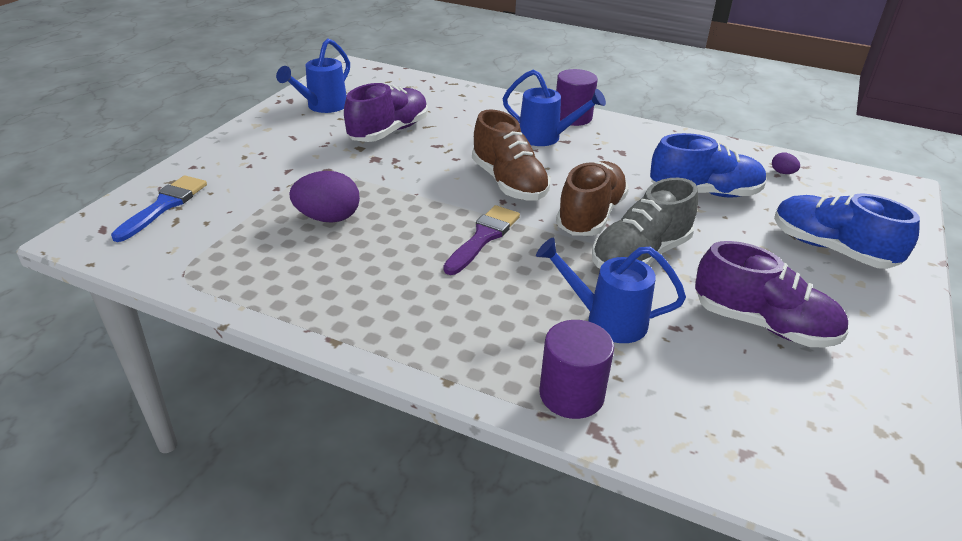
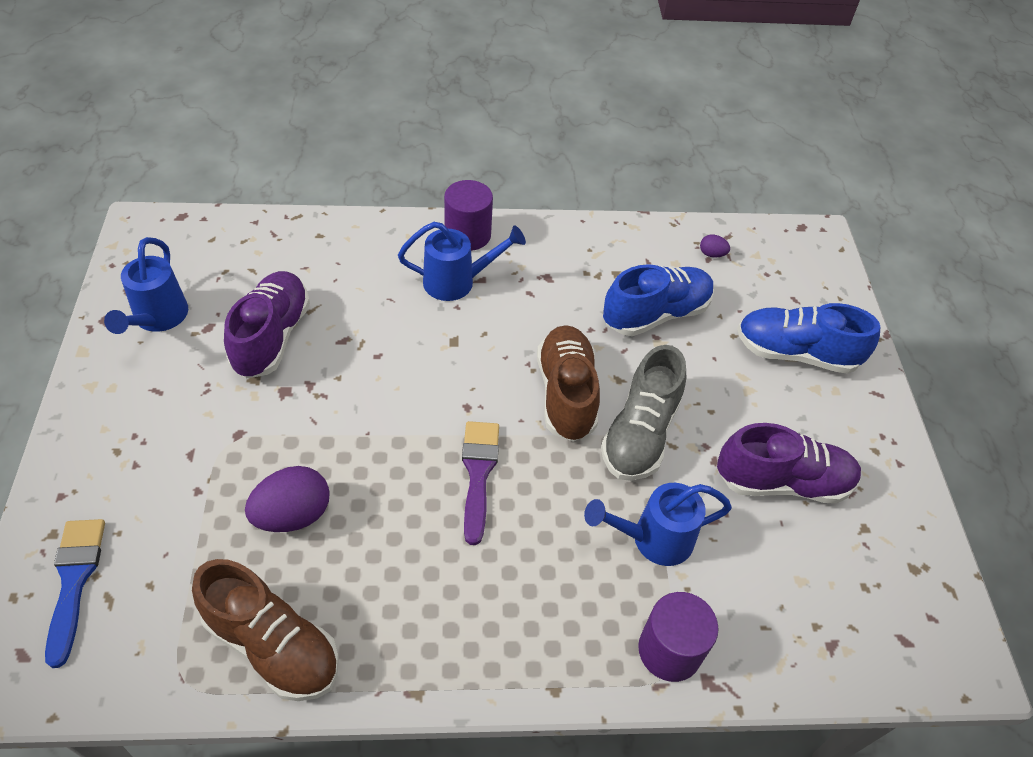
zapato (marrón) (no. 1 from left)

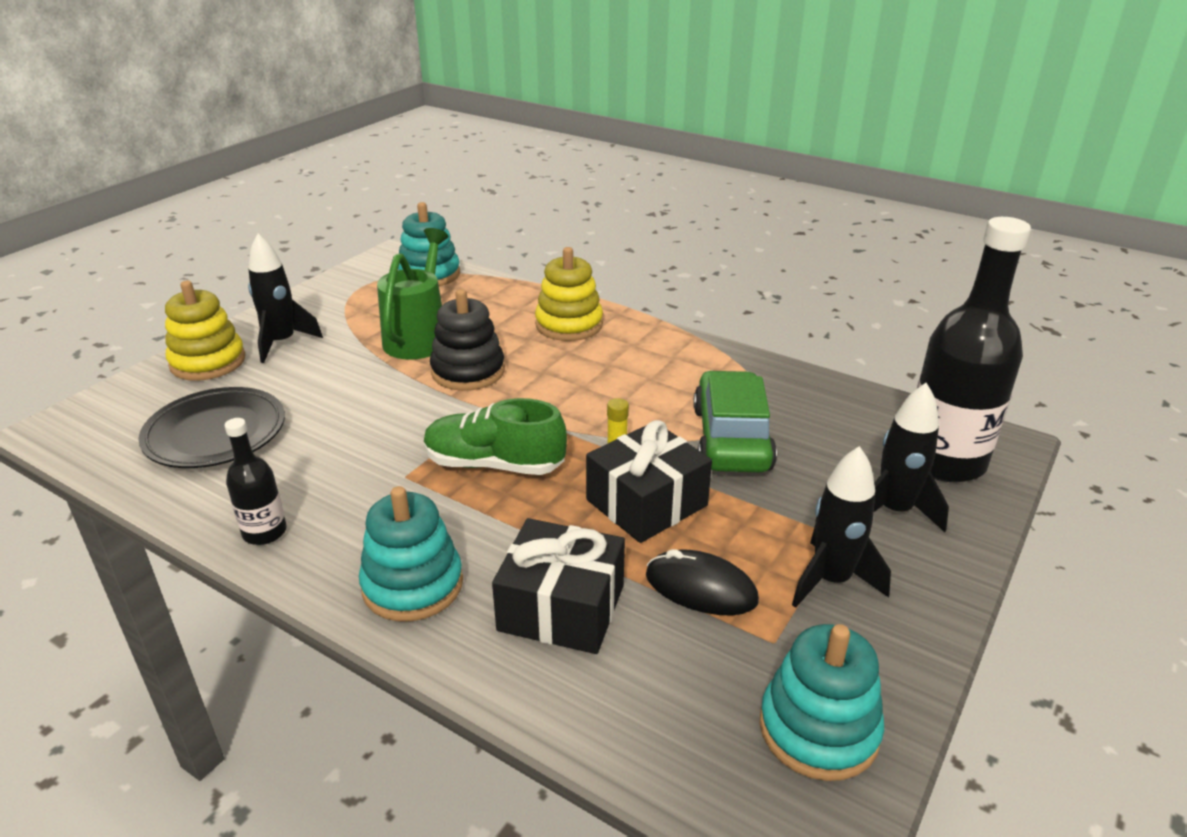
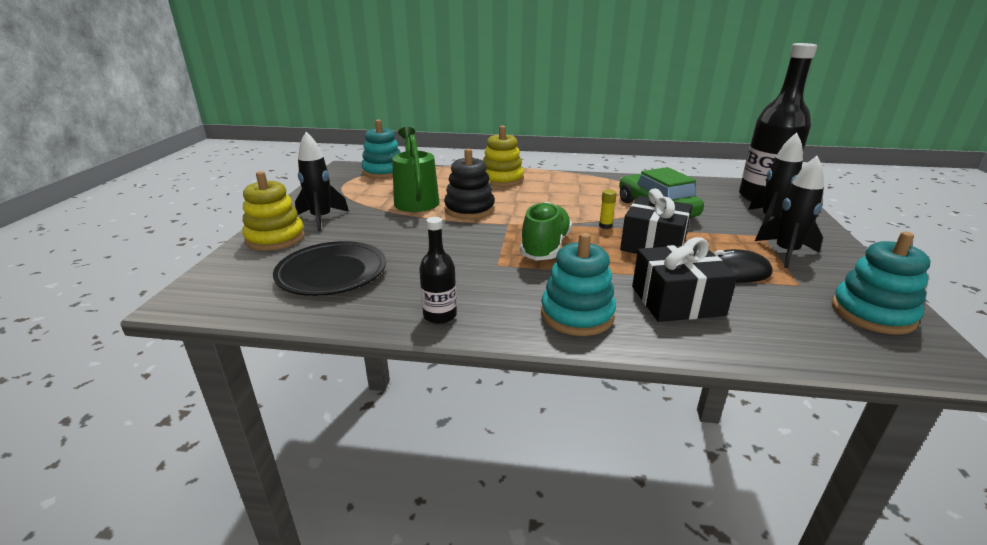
zapato (verde)

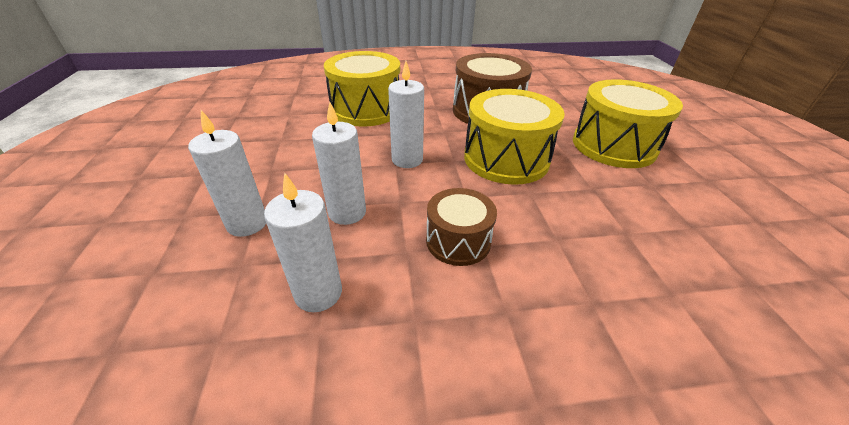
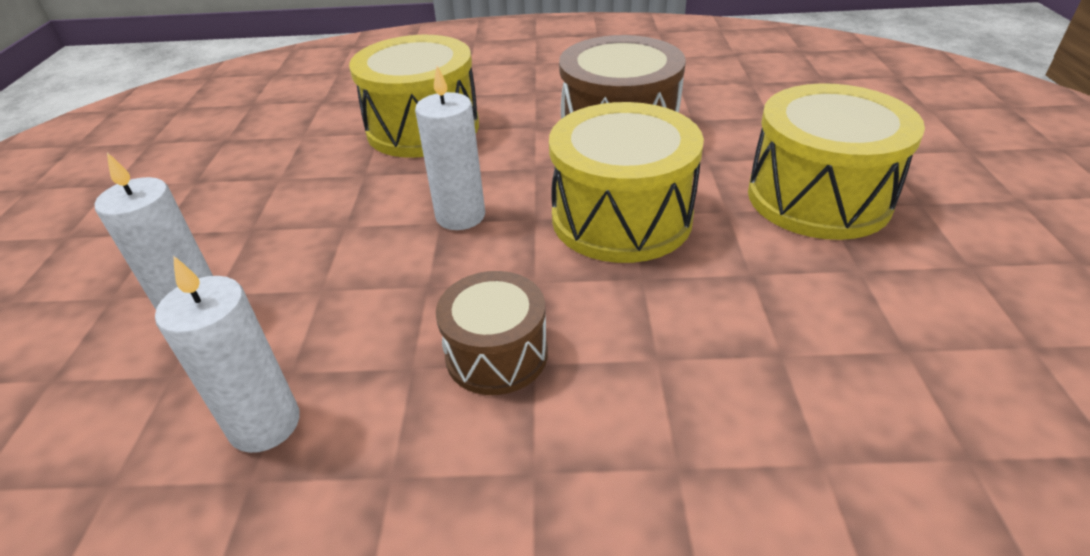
vela (blanco) (no. 3 from left in the first image)

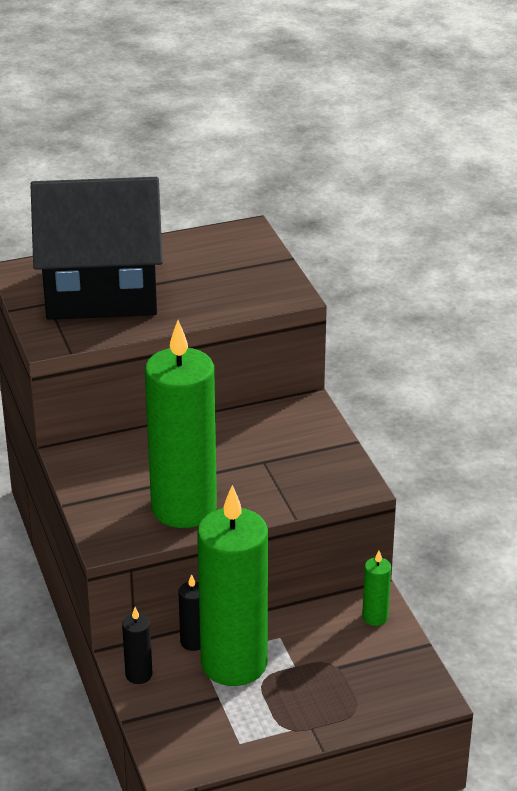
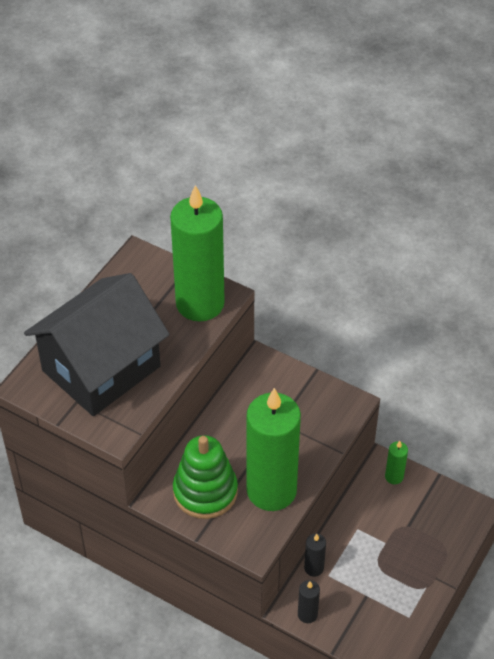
juguete apilable (verde); vela (verde) (no. 1 from left)

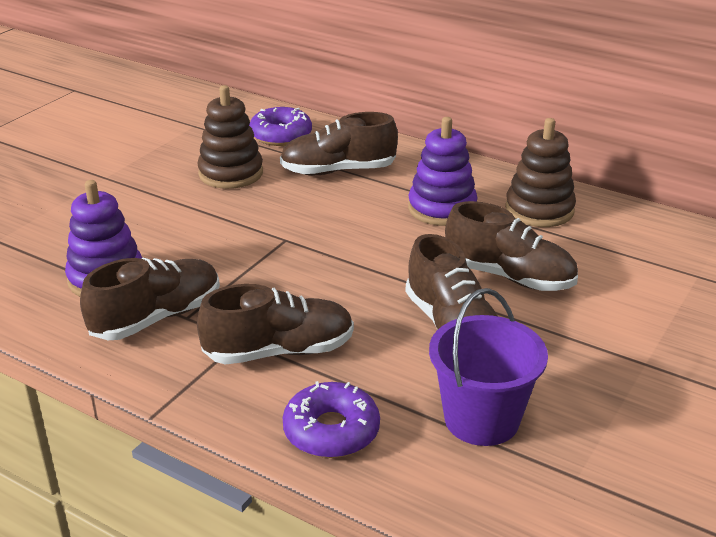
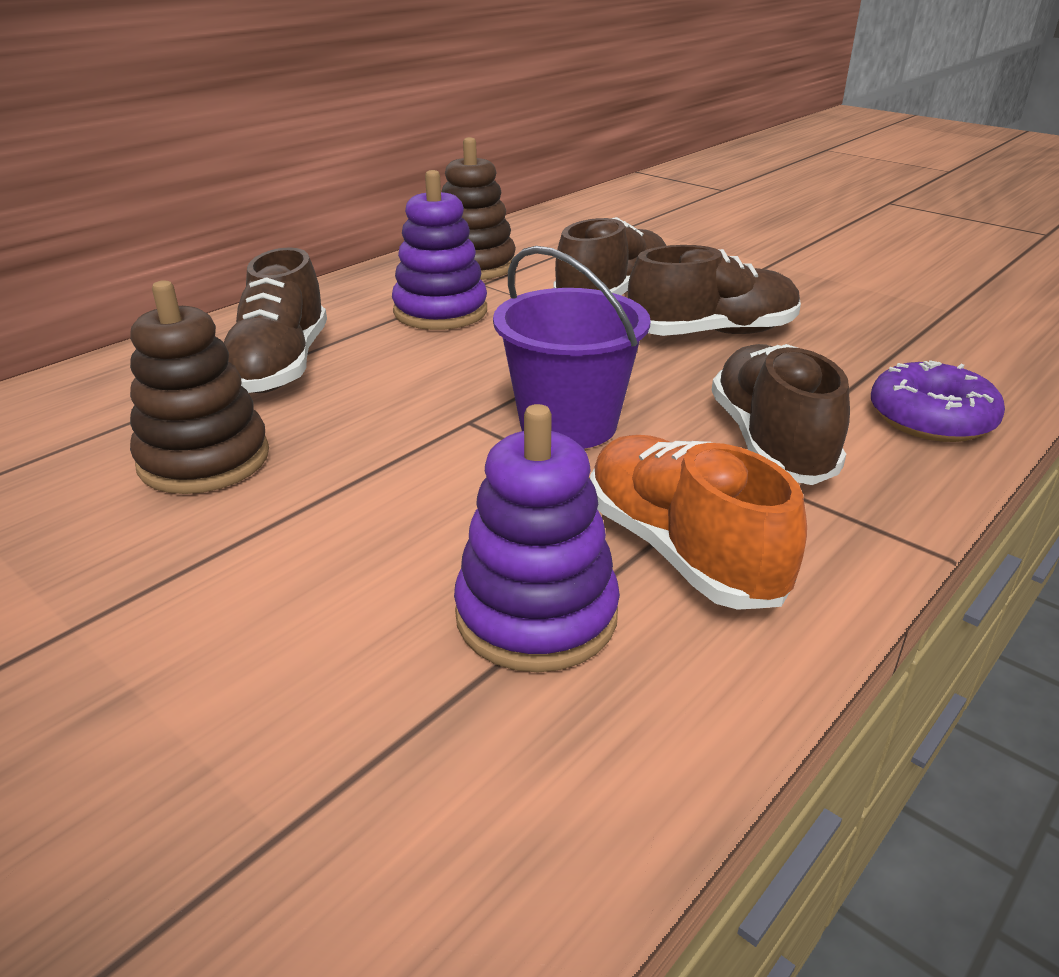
rosquilla (morado) (no. 1 from left in the first image); balde (morado); zapato (naranja)

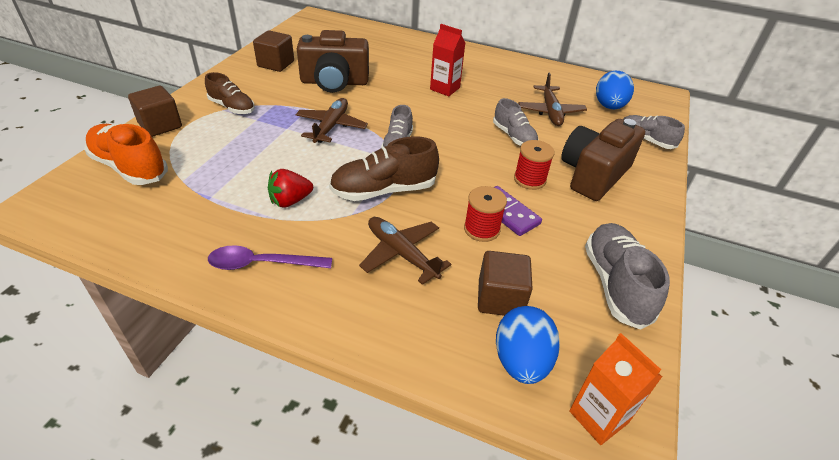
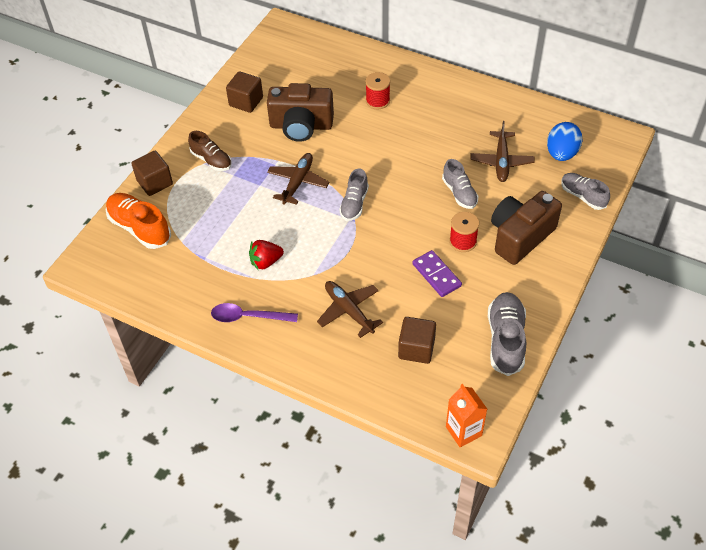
zapato (marrón) (no. 2 from left in the first image); cartón de leche (rojo); huevo (azul) (no. 1 from left in the first image); carrete (rojo) (no. 1 from left)

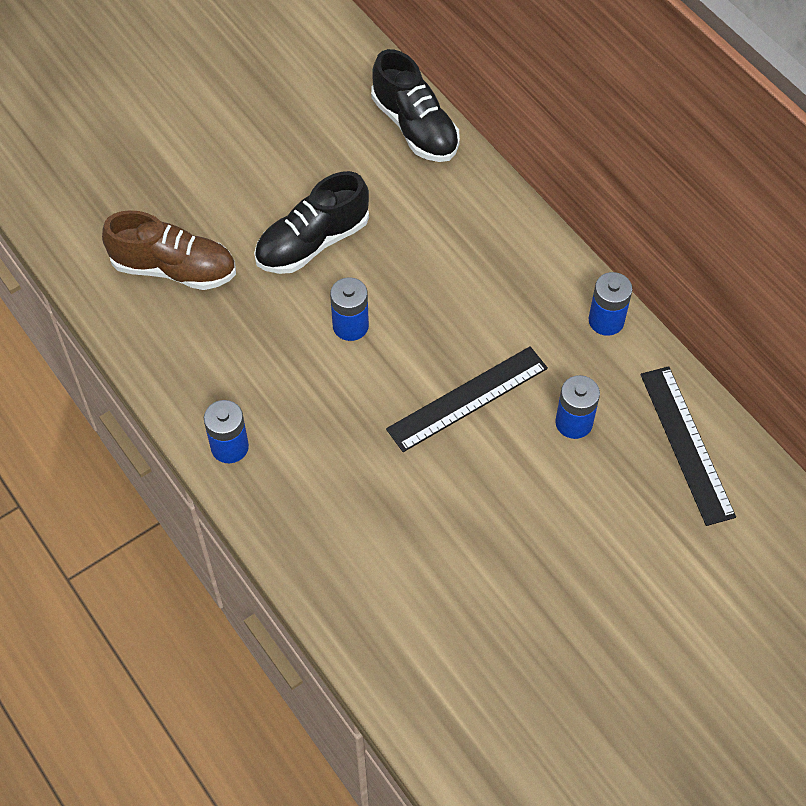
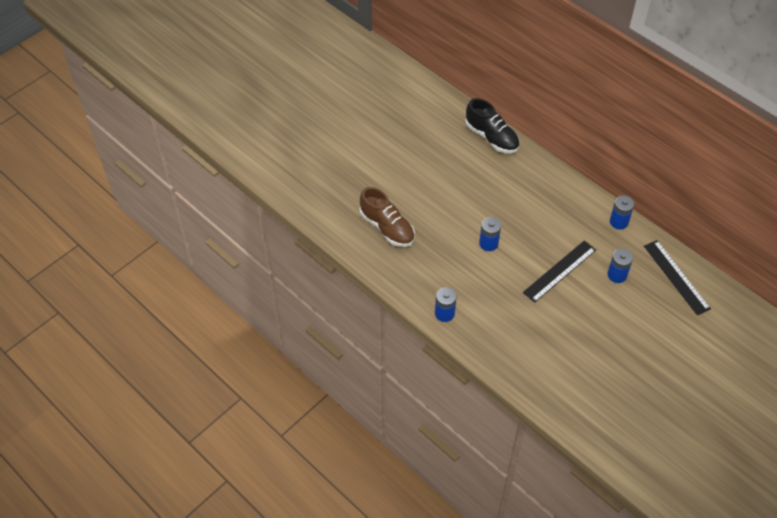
zapato (negro) (no. 1 from left in the first image); zapato (marrón)

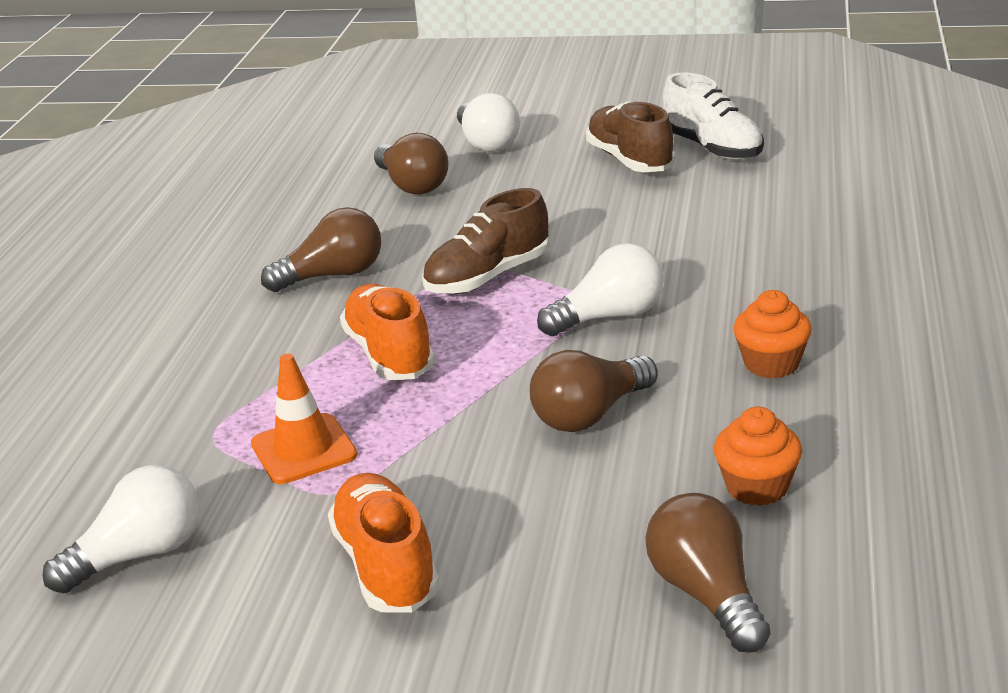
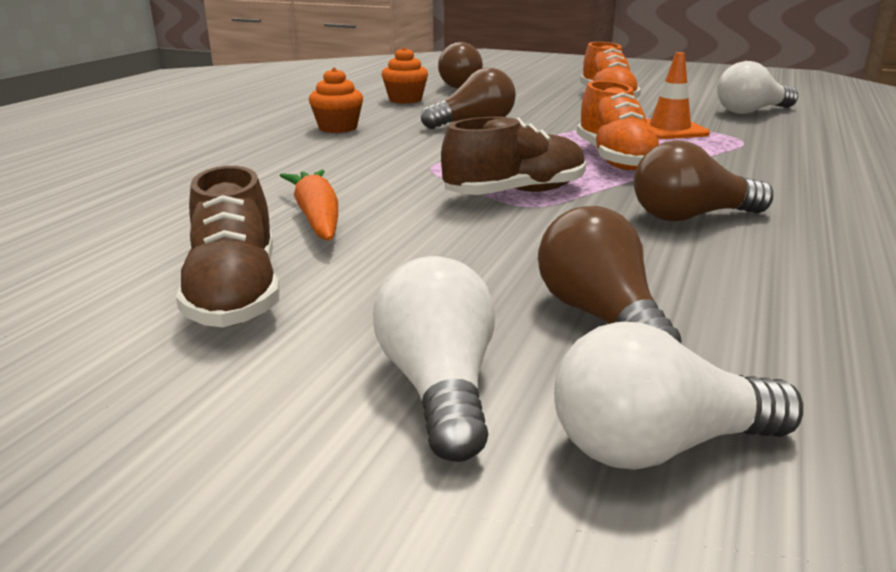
zapato (blanco); zanahoria (naranja); bombilla (blanco) (no. 2 from left)

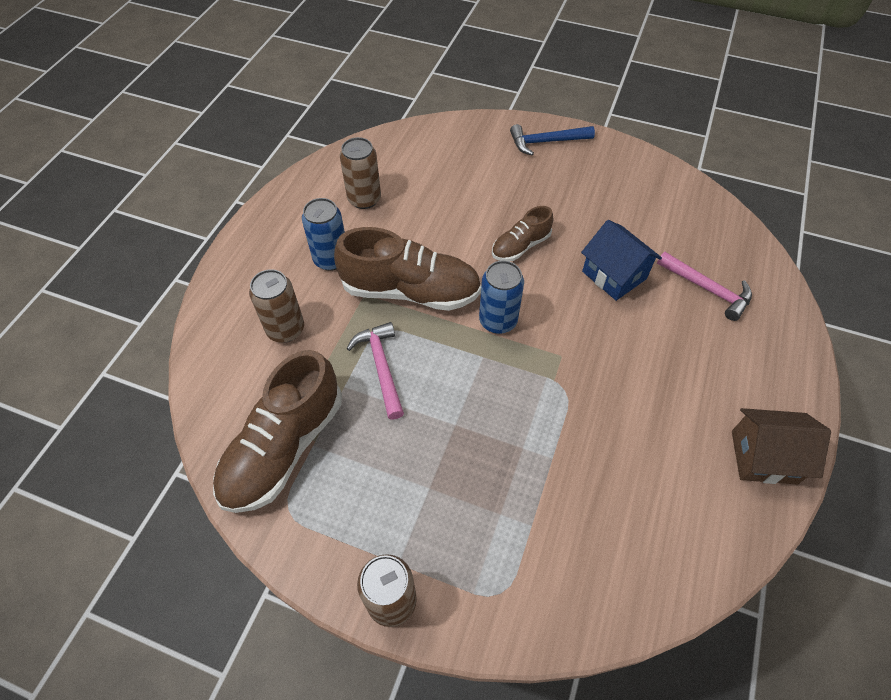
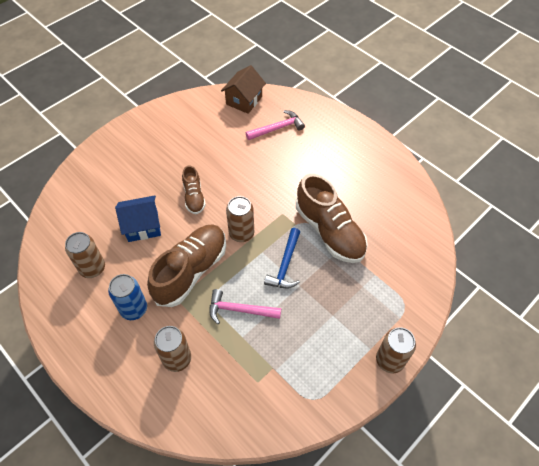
zapato (marrón) (no. 3 from left); martillo (azul); casa (azul); casa (marrón); lata (marrón) (no. 3 from left)

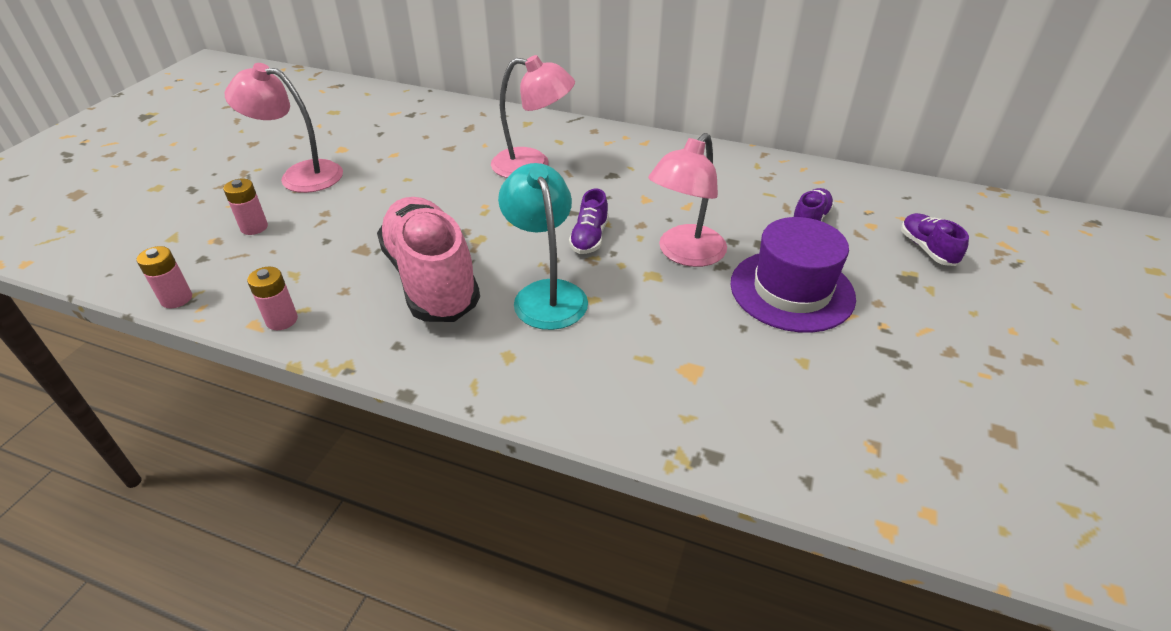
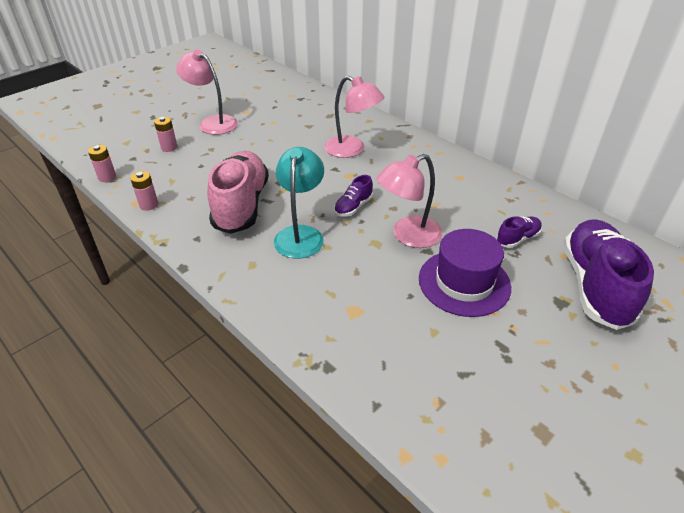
zapato (morado) (no. 3 from left)

